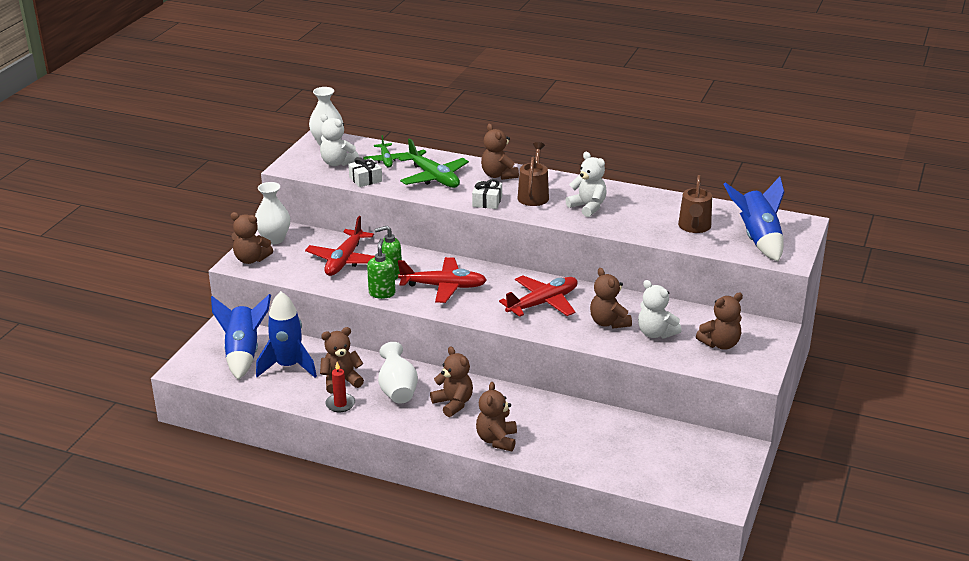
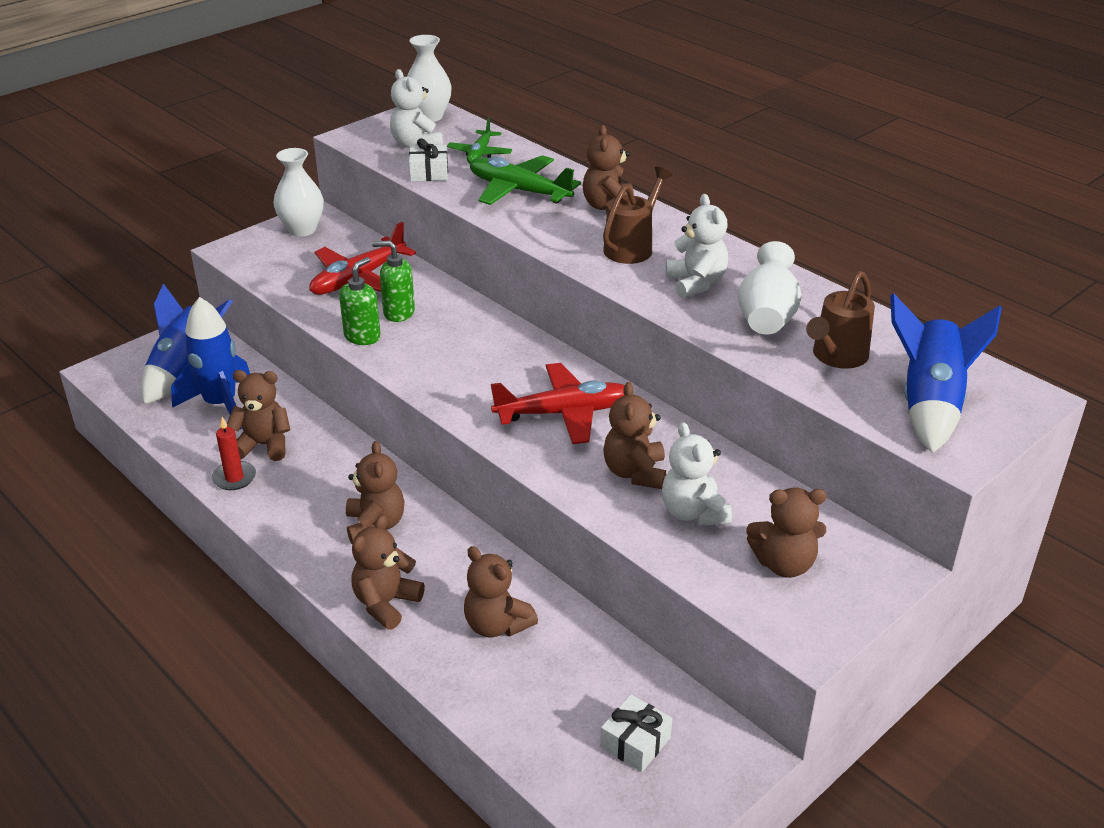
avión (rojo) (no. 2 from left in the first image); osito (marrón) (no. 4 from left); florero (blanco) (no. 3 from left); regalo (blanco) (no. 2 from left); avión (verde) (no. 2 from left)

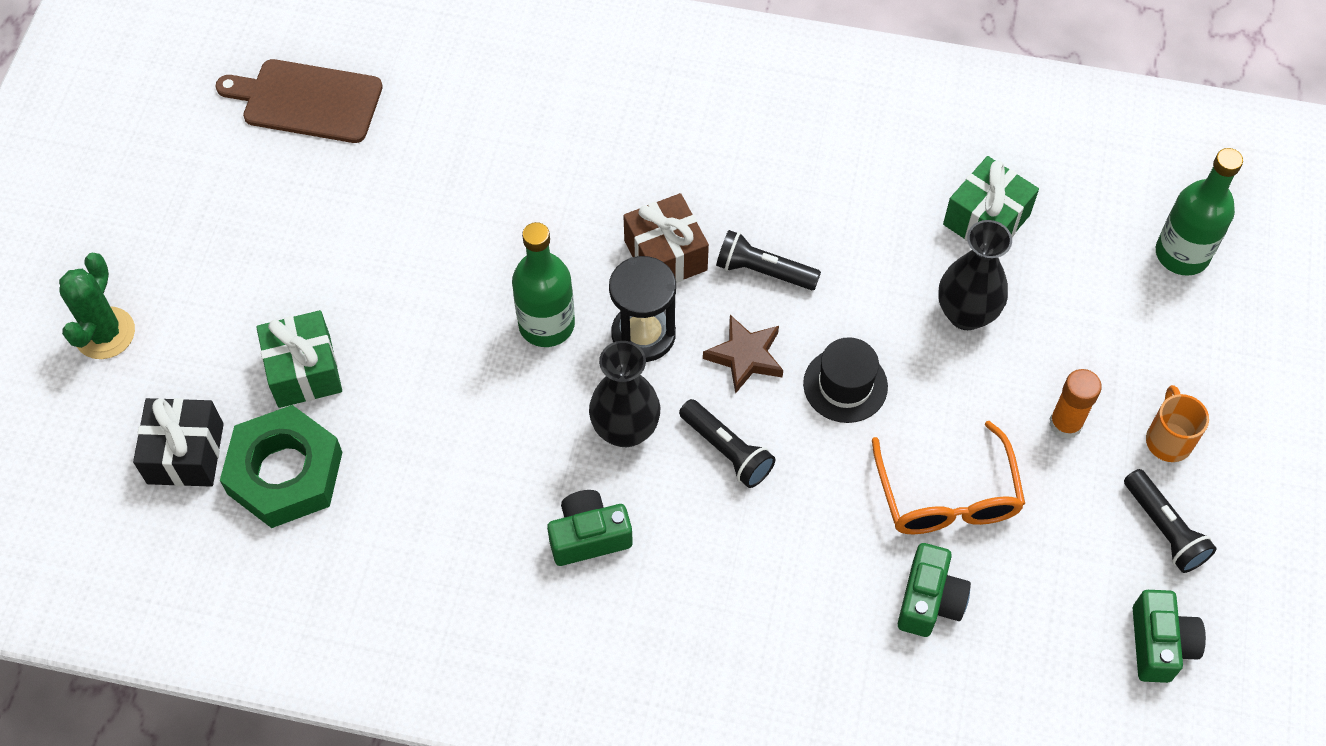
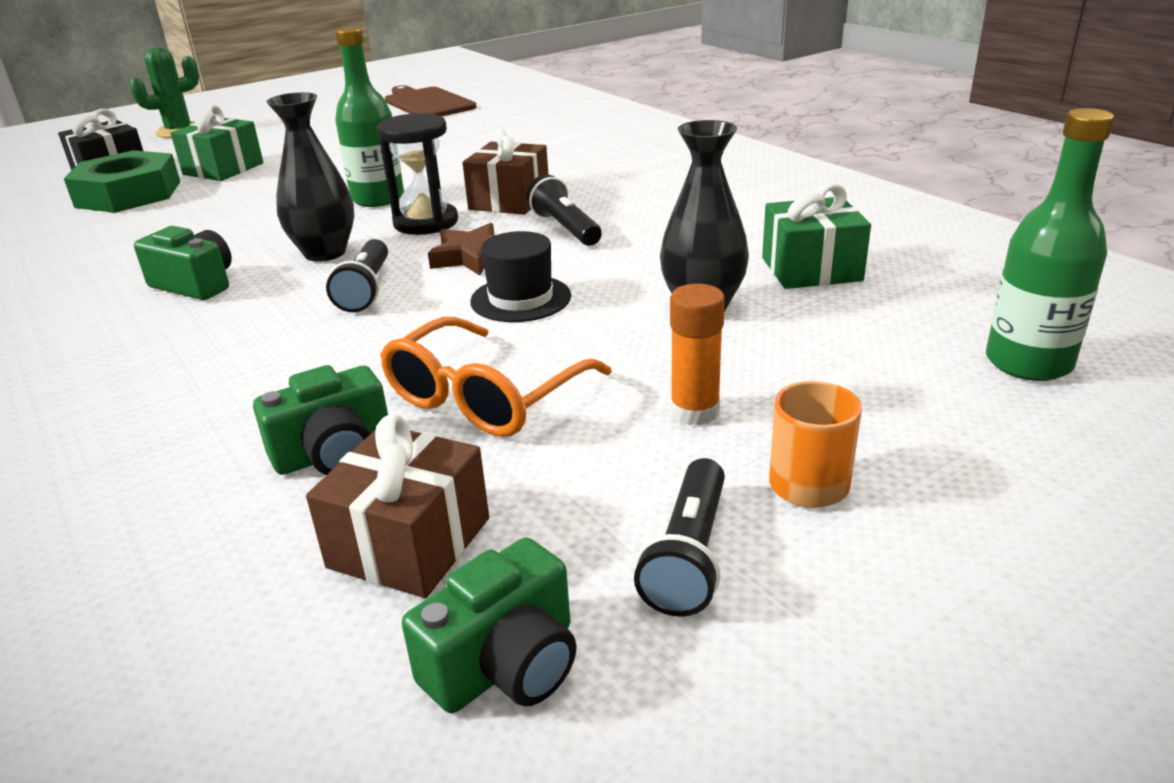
regalo (marrón) (no. 1 from left)

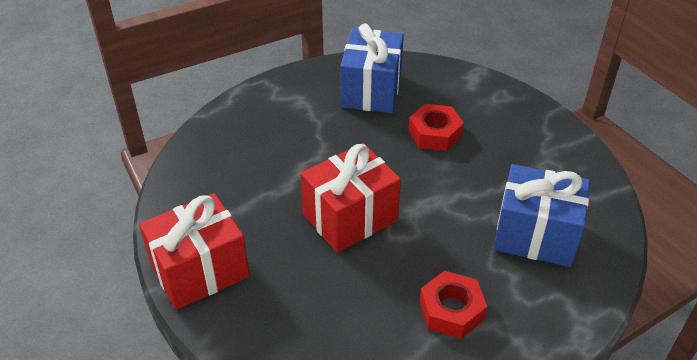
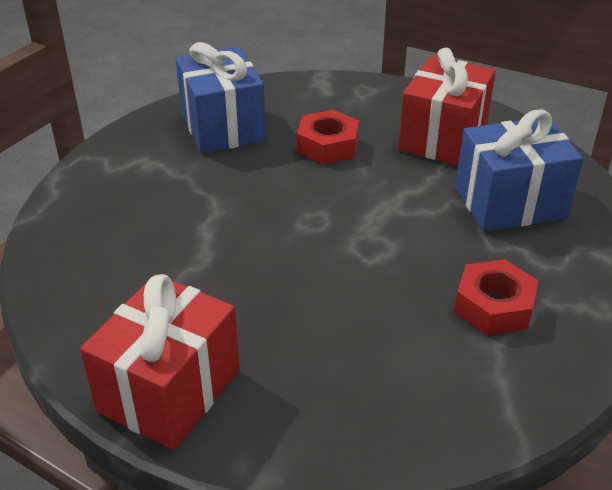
regalo (rojo) (no. 2 from left)

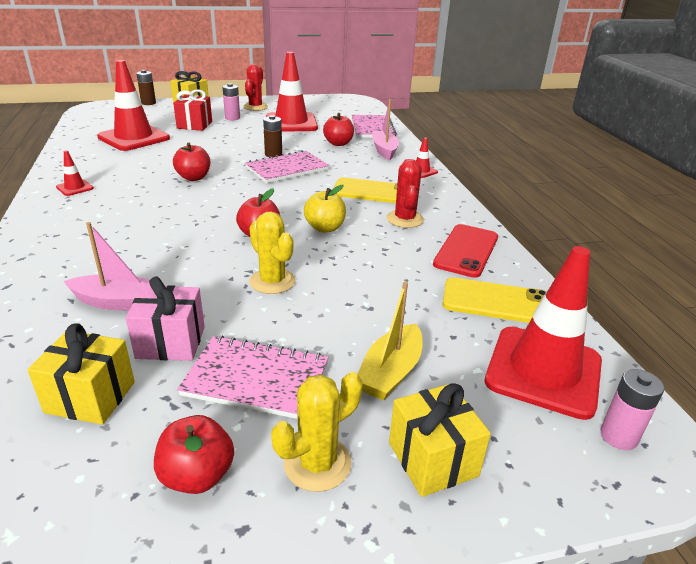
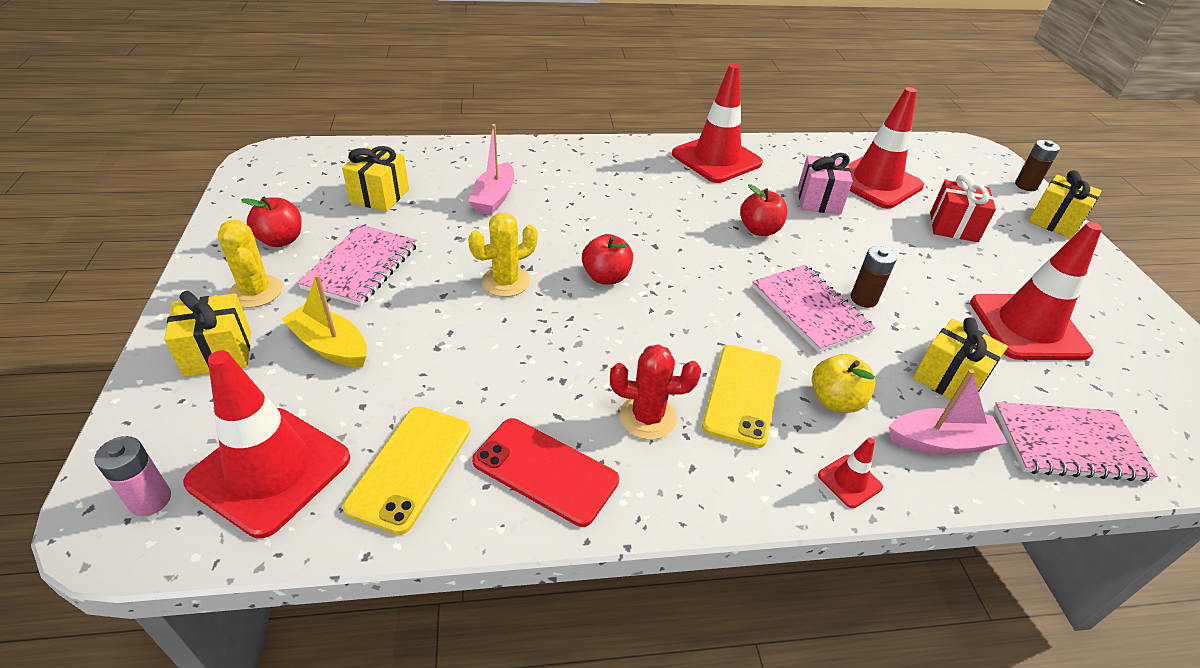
pila (rosa) (no. 1 from left in the first image); cactus (rojo) (no. 1 from left in the first image); regalo (rosa); manzana (amarillo); regalo (amarillo) (no. 3 from left); cono de tráfico (rojo) (no. 2 from left)

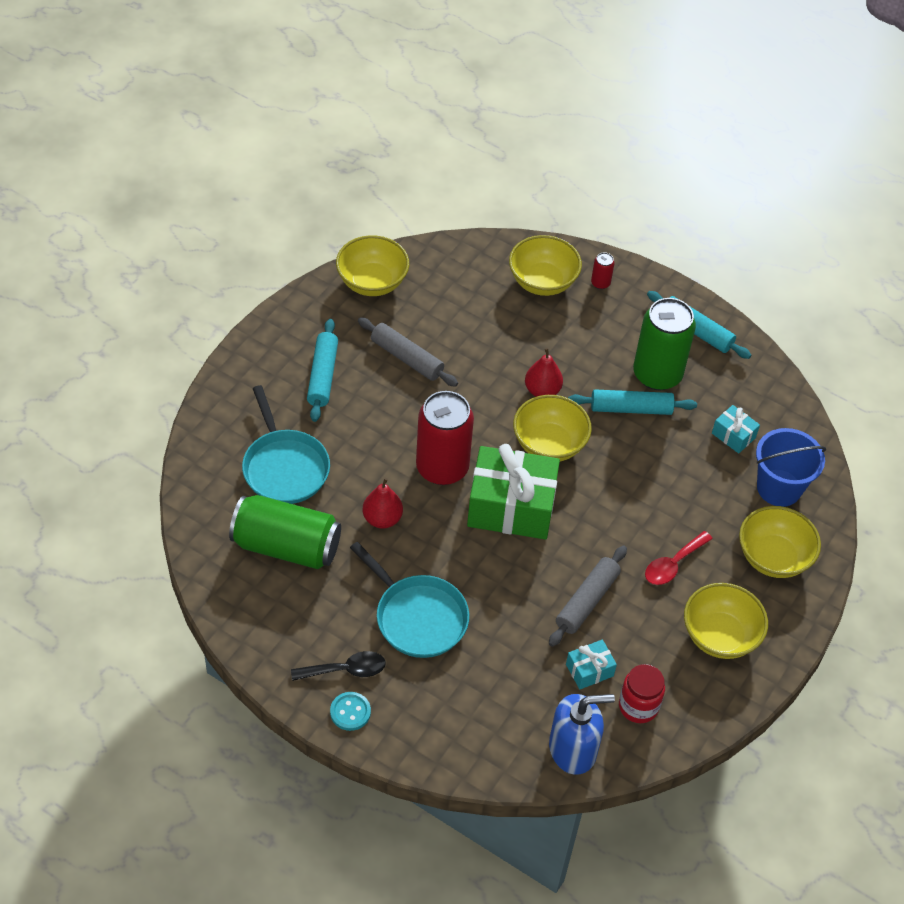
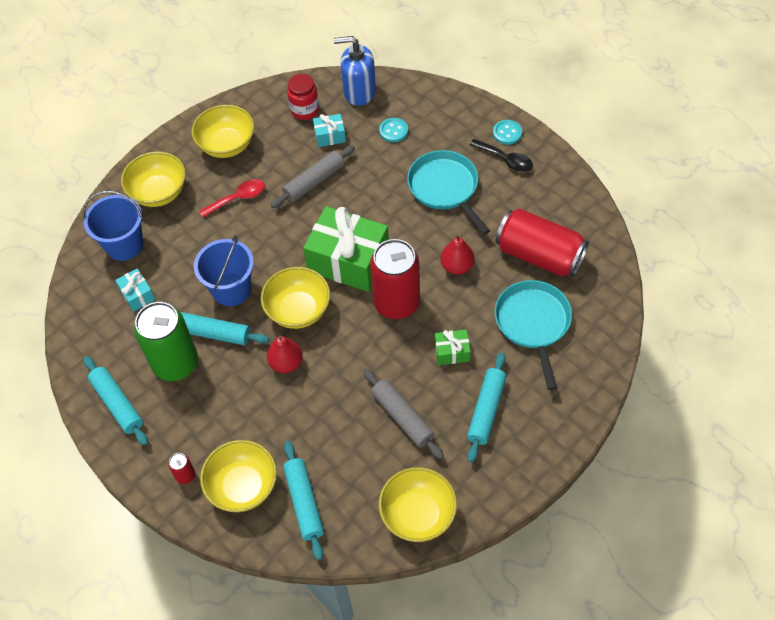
balde (azul) (no. 2 from left); rodillo (turquesa) (no. 3 from left); botón (turquesa) (no. 1 from left); regalo (verde) (no. 2 from left); lata (rojo) (no. 3 from left); cuchara (negro)

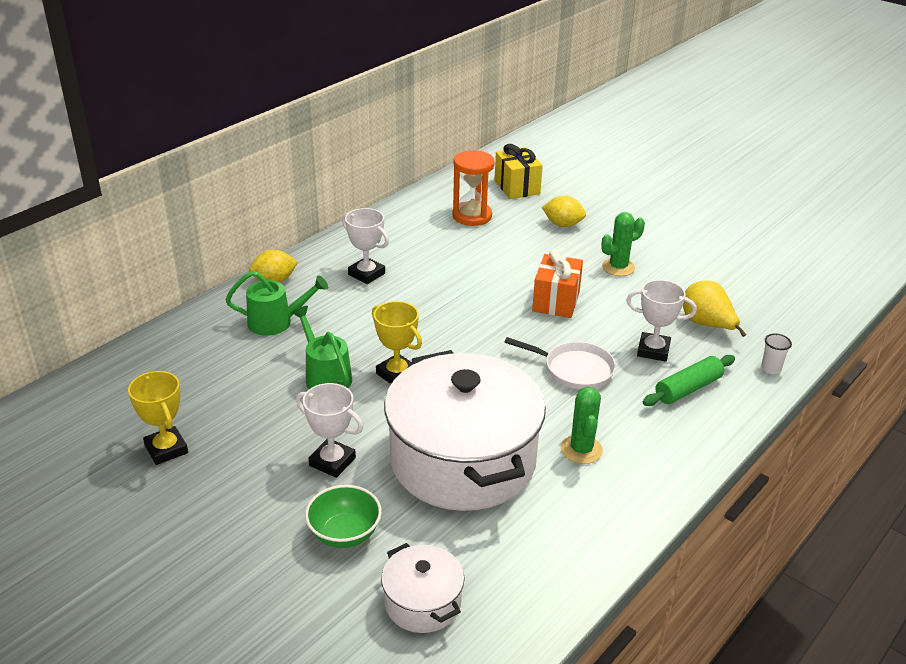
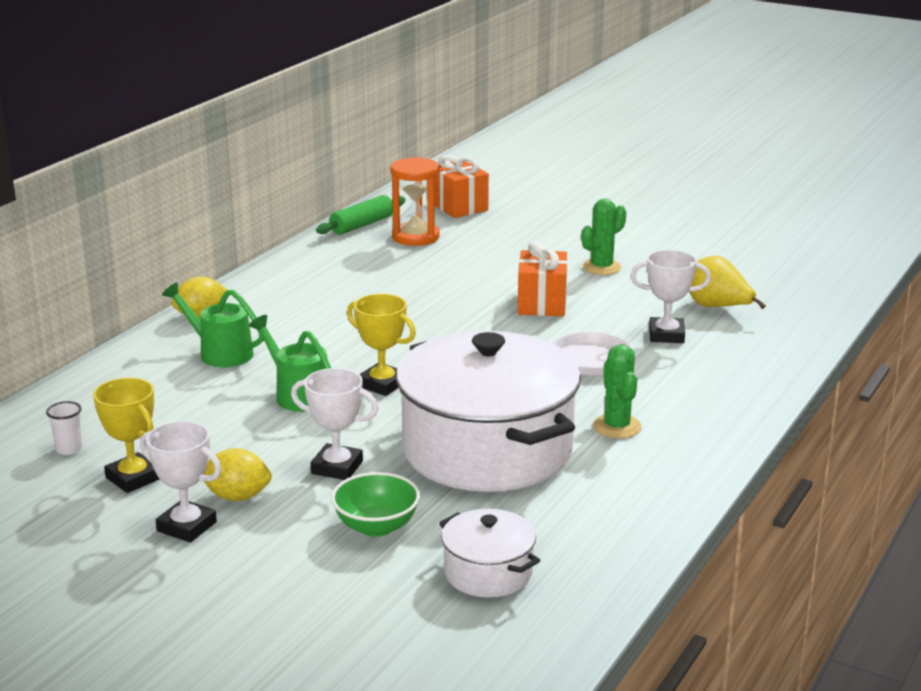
trofeo (blanco) (no. 1 from left); limón (amarillo) (no. 2 from left); rodillo (verde); vaso (blanco); regalo (naranja) (no. 1 from left); regadera (verde) (no. 1 from left)

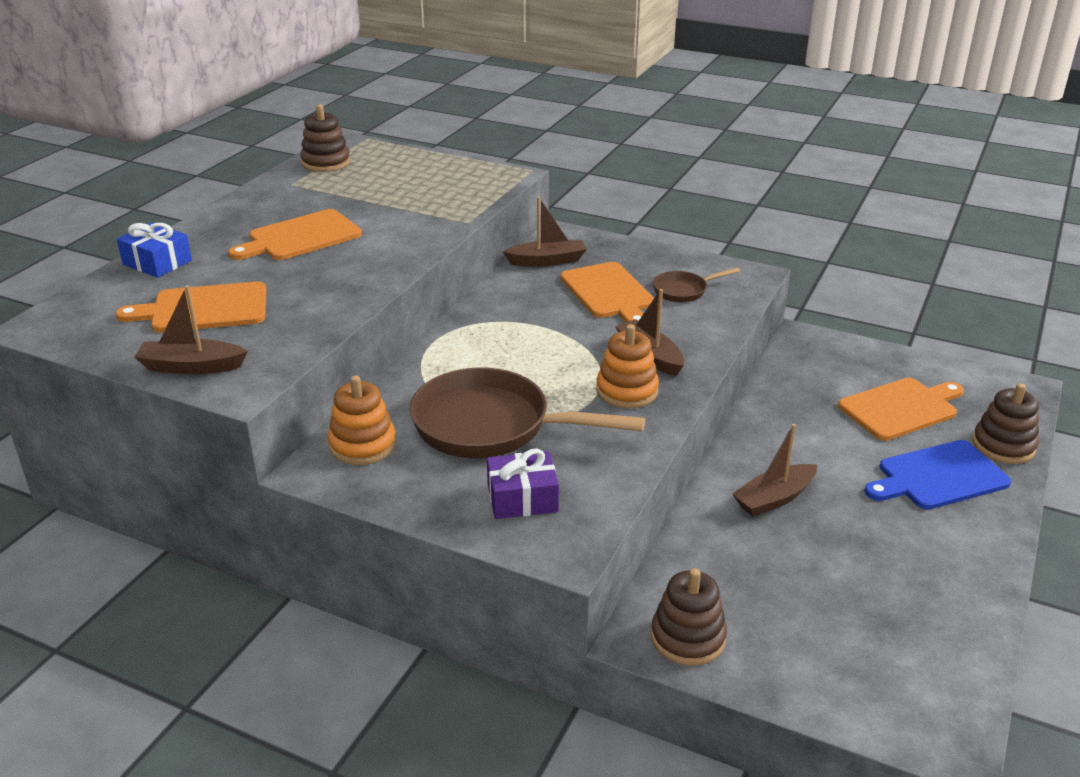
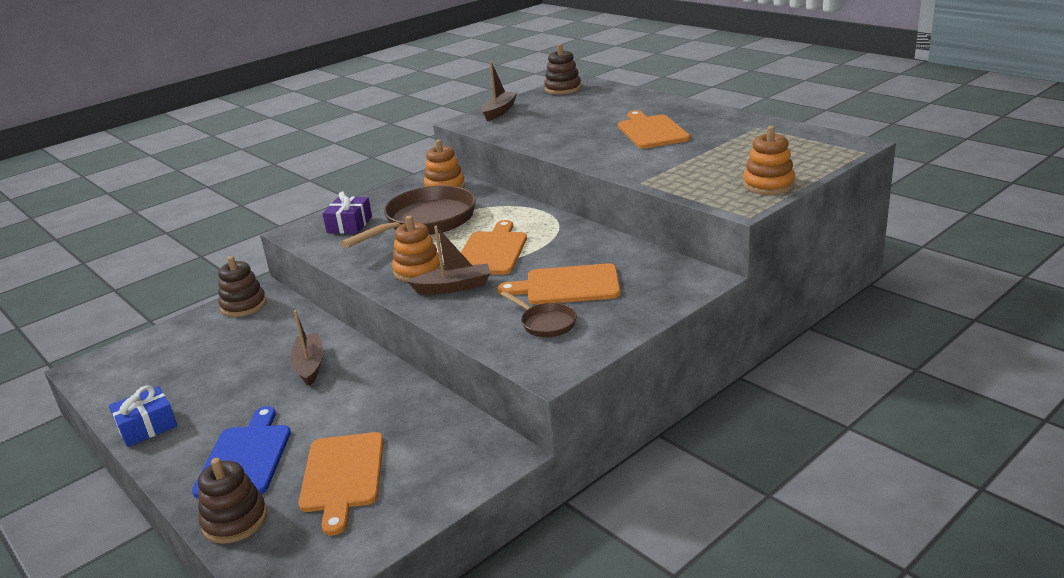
barco (marrón) (no. 2 from left in the first image); juguete apilable (naranja) (no. 3 from left); tabla de cortar (naranja) (no. 2 from left); regalo (azul); juguete apilable (marrón) (no. 3 from left); sartén (marrón) (no. 2 from left)

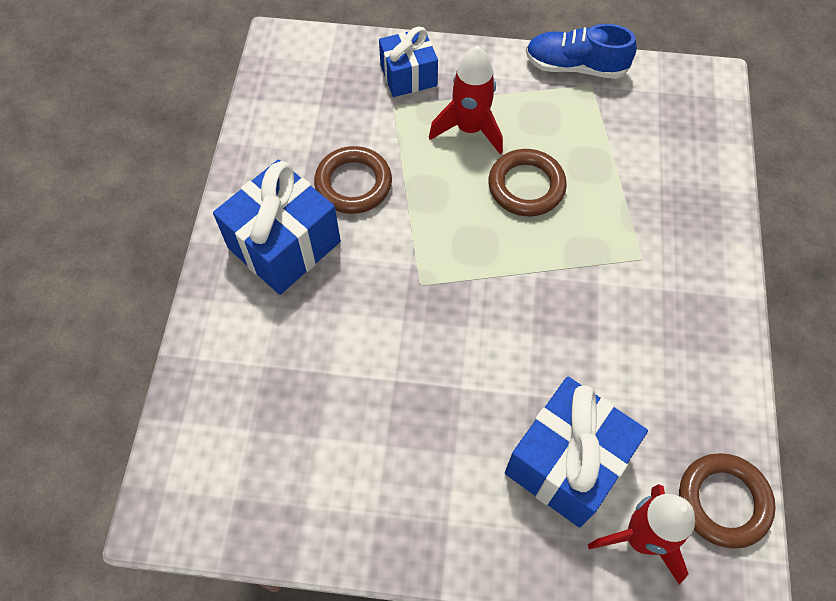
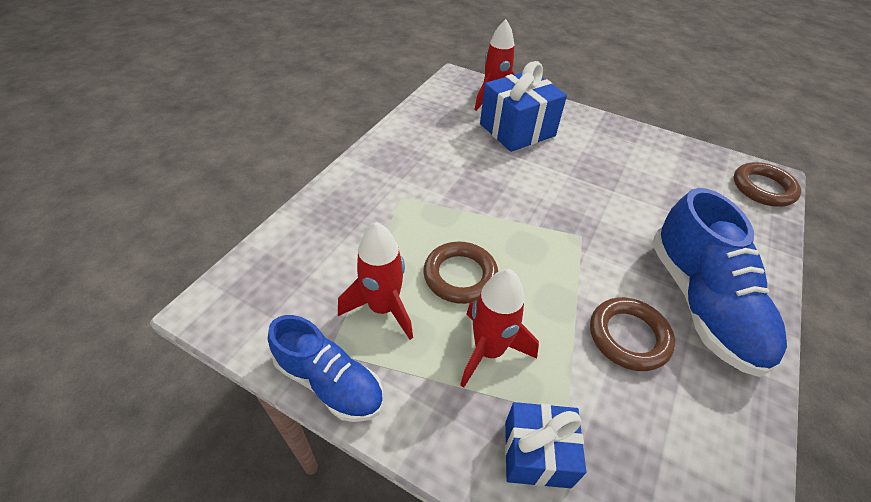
cohete (rojo) (no. 1 from left); anillo (marrón) (no. 3 from left); zapato (azul) (no. 2 from left)

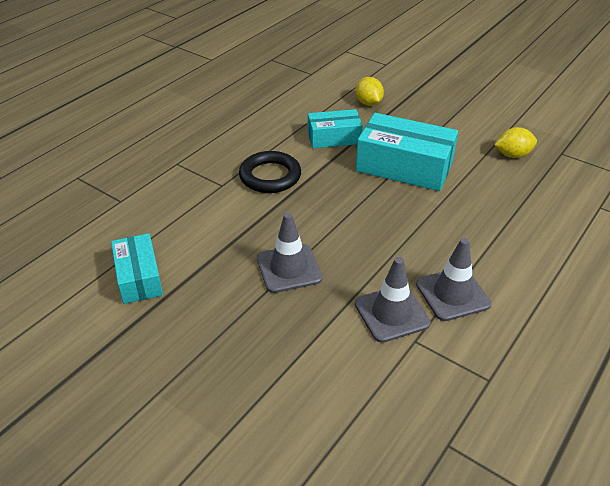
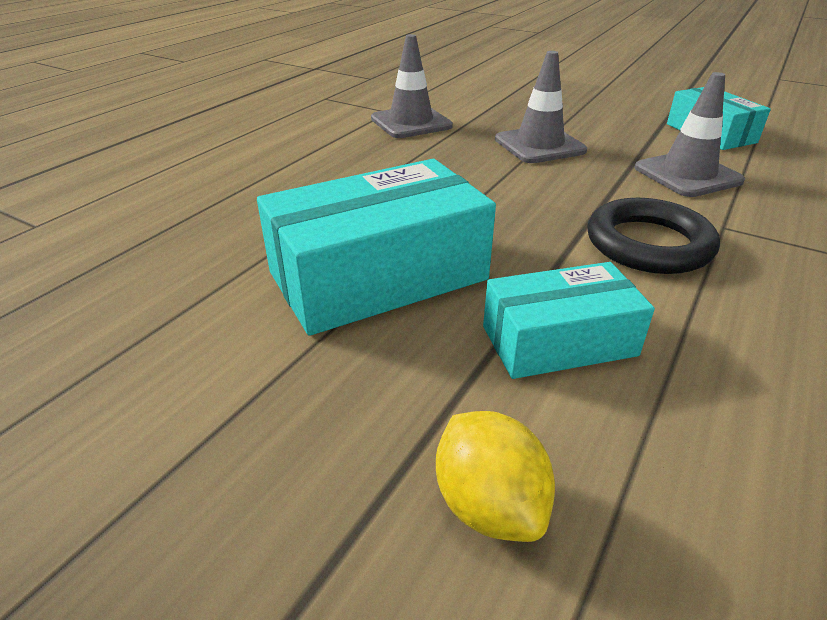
limón (amarillo) (no. 2 from left in the first image); cono de tráfico (gris) (no. 3 from left); caja (turquesa) (no. 1 from left)

